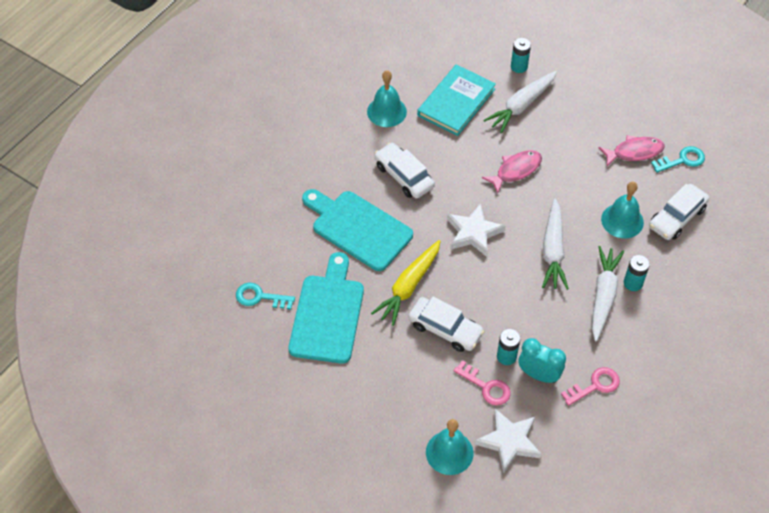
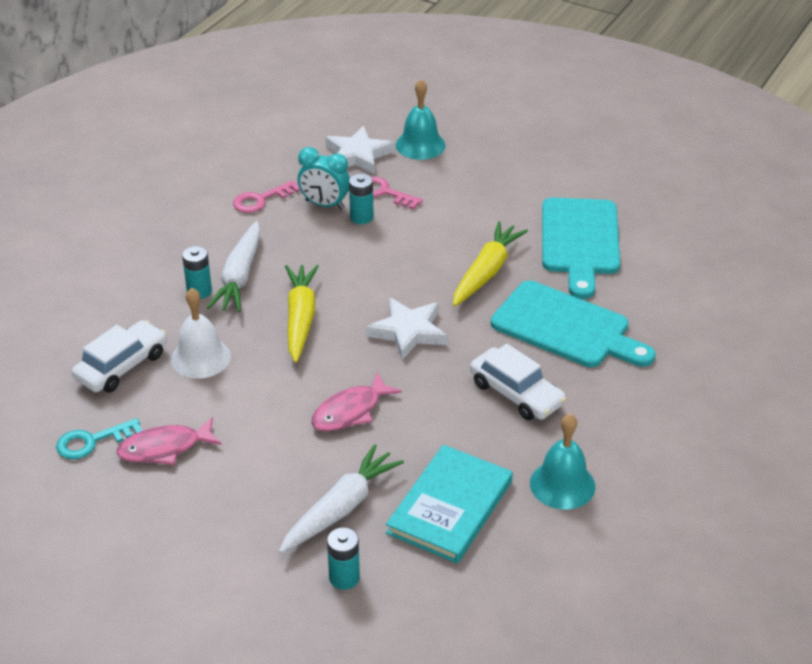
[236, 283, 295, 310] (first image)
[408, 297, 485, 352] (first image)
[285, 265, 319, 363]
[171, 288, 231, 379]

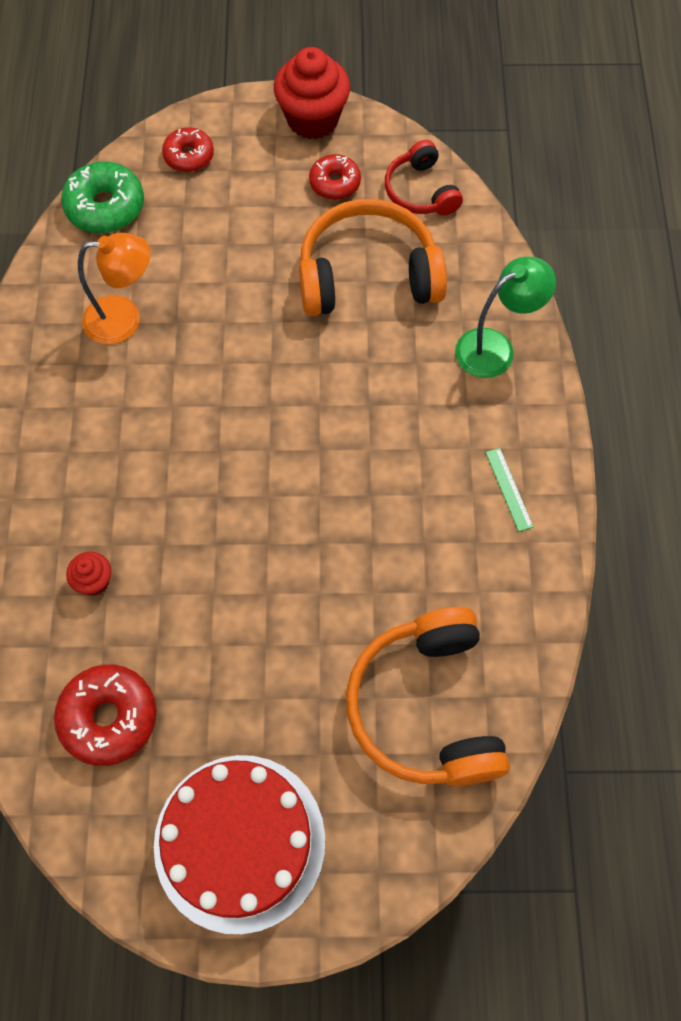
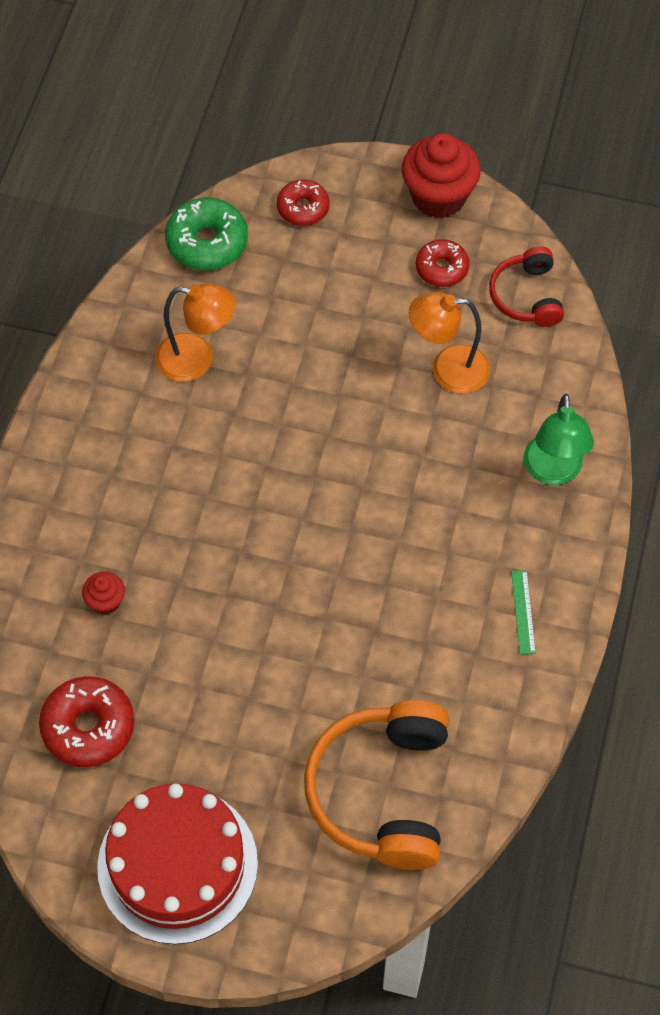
[409, 292, 490, 394]
[523, 394, 594, 485]

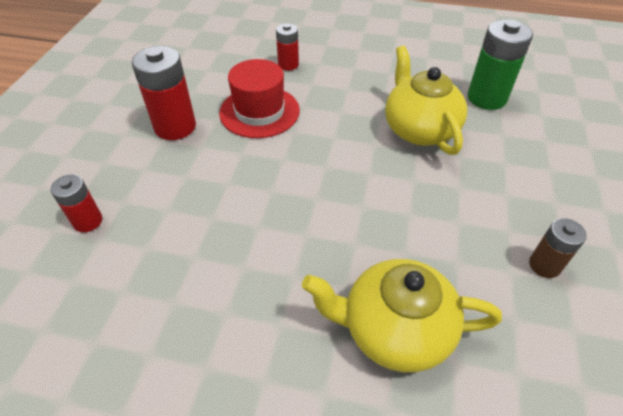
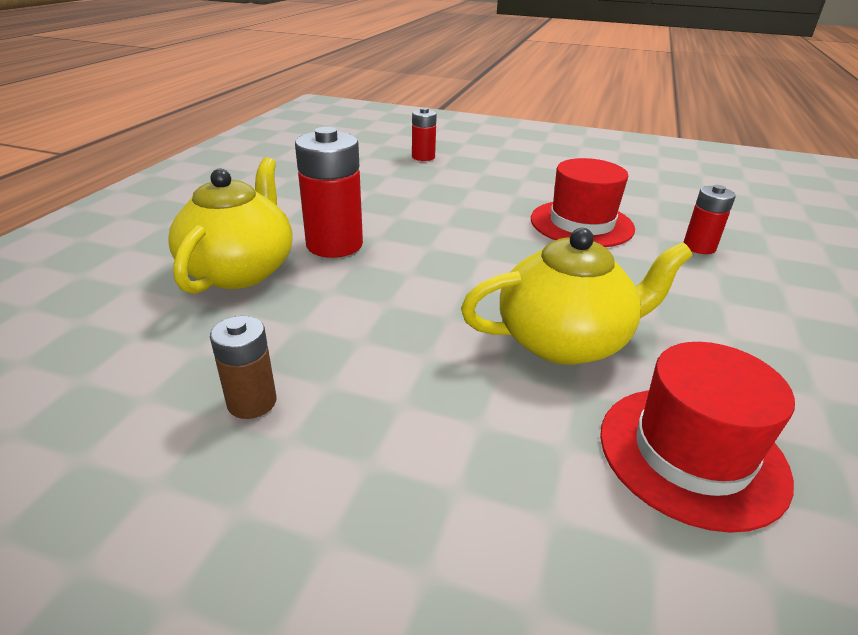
[295, 127, 363, 258]
[600, 342, 795, 533]

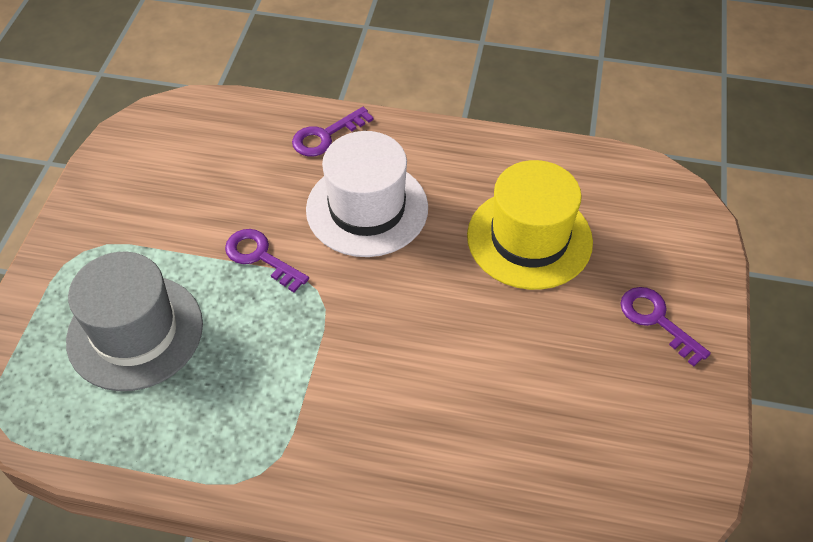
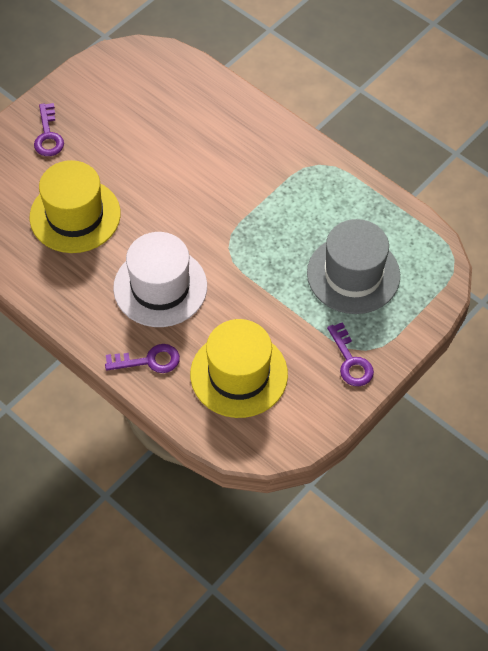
[327, 322, 374, 386]
[190, 319, 288, 418]

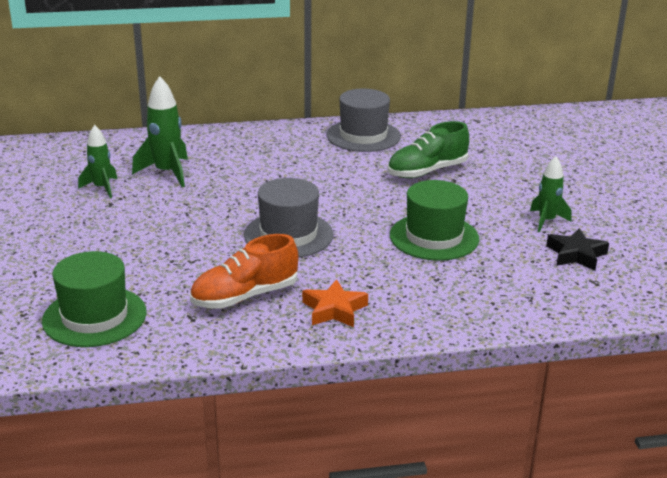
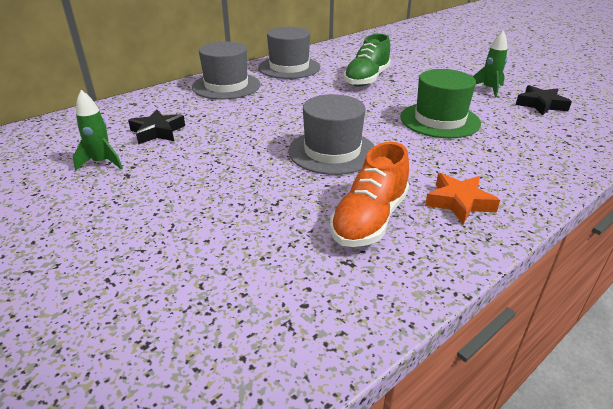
[42, 251, 147, 347] (first image)
[128, 109, 185, 145]
[192, 41, 261, 99]

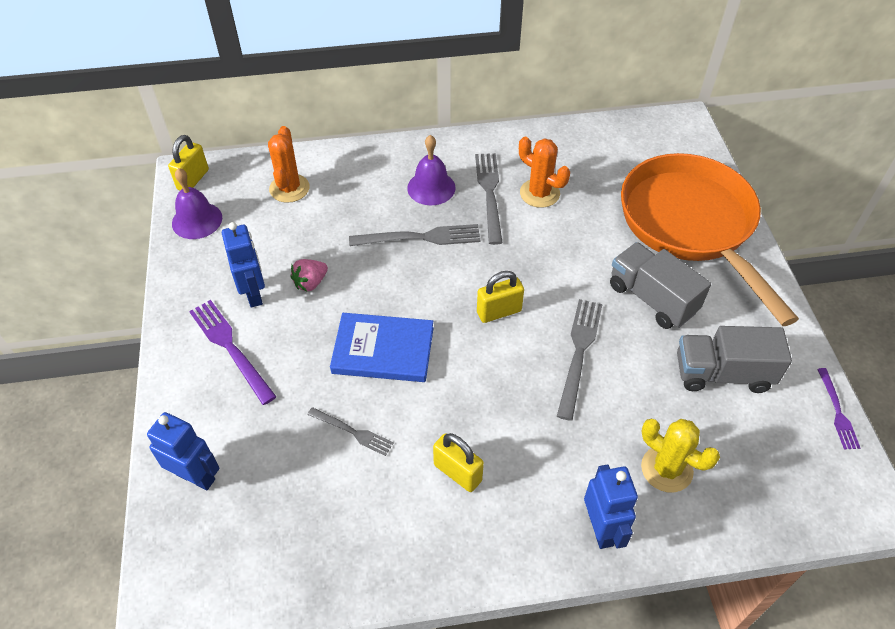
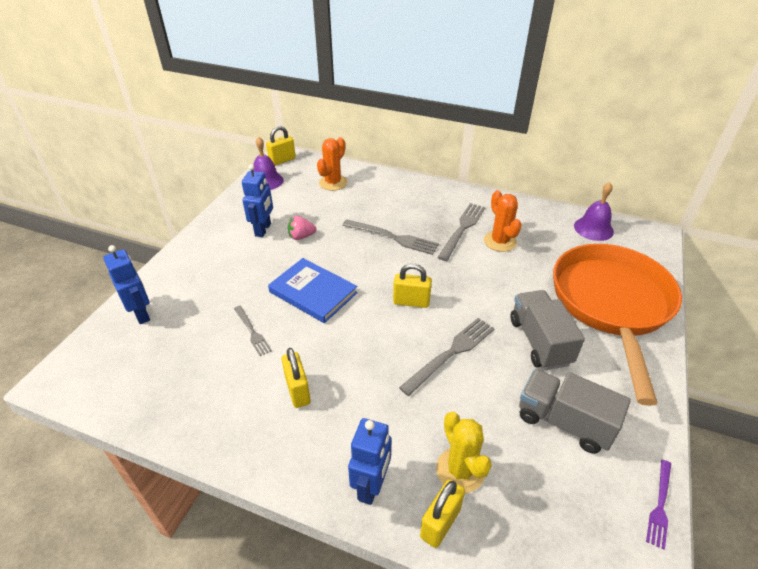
[189, 300, 277, 405] (first image)
[574, 182, 614, 241]
[420, 479, 465, 548]

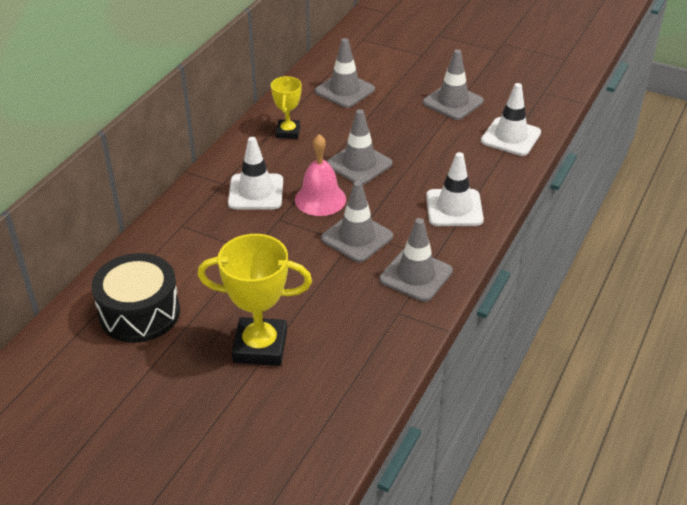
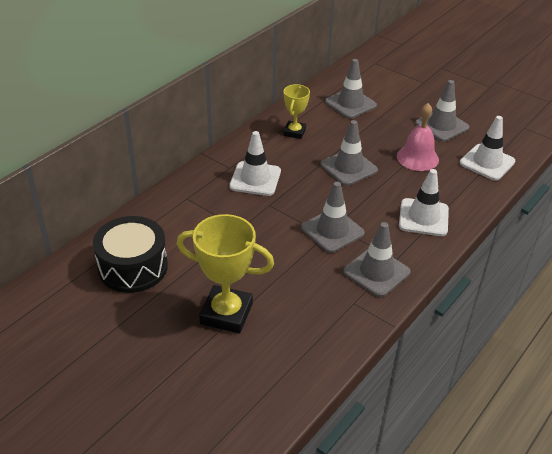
[397, 103, 439, 171]

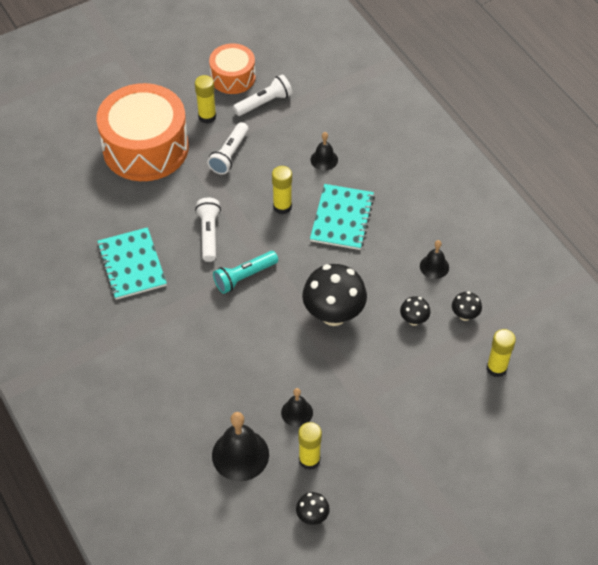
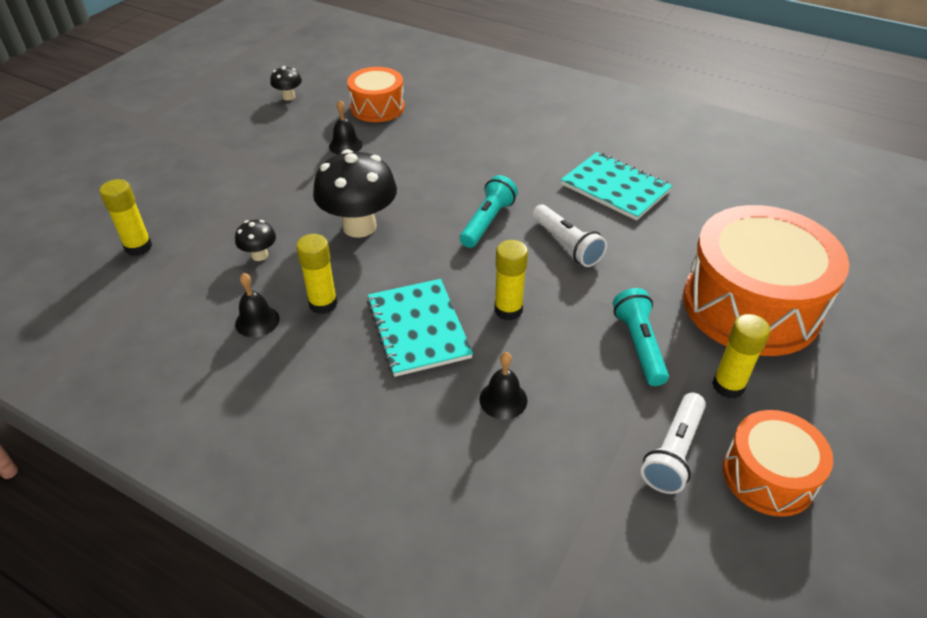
[613, 288, 669, 386]
[347, 67, 405, 122]
[296, 234, 338, 314]
[452, 291, 482, 321] (first image)

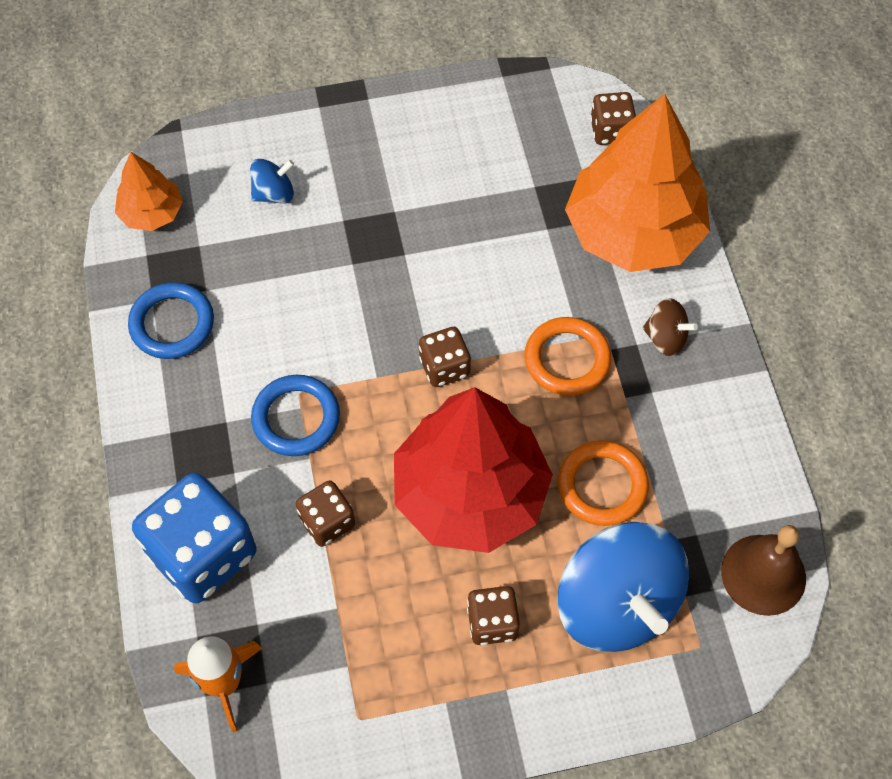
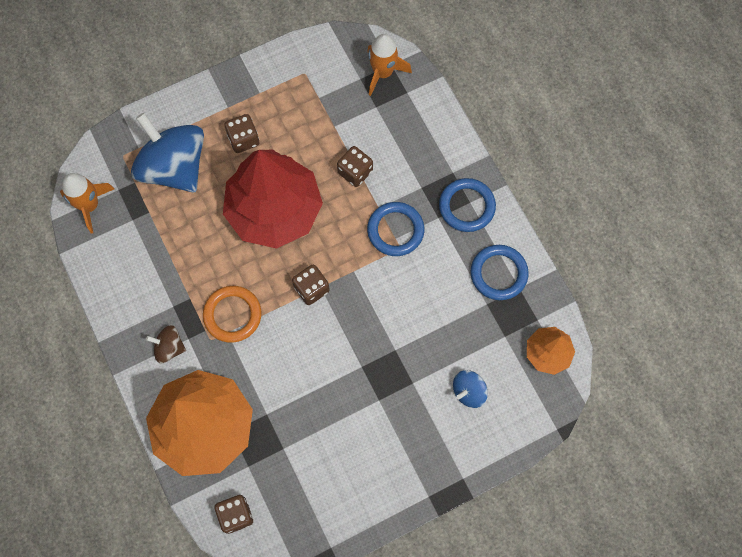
[132, 473, 257, 603] (first image)
[558, 440, 649, 526] (first image)
[60, 173, 114, 233]
[439, 178, 496, 232]

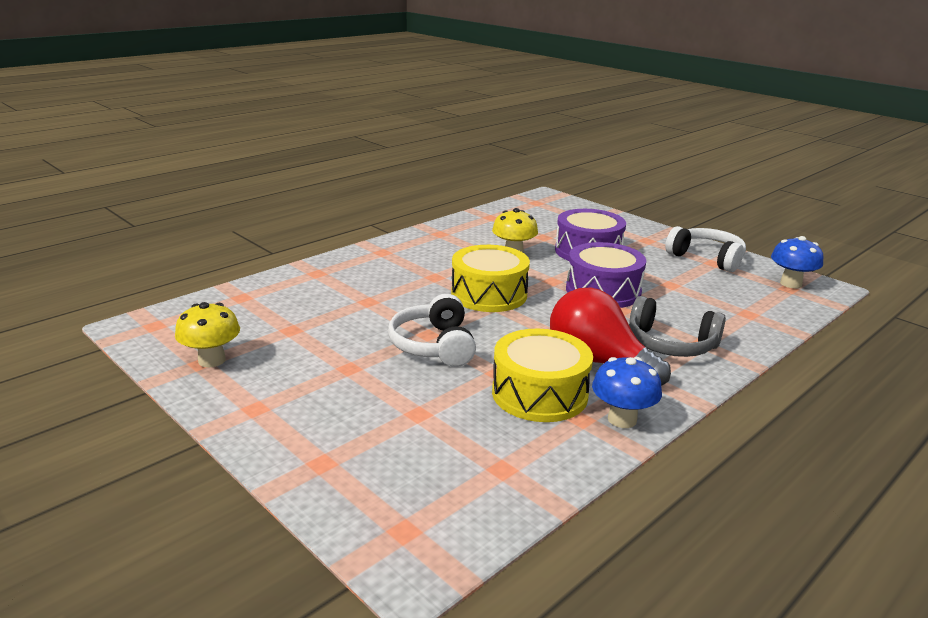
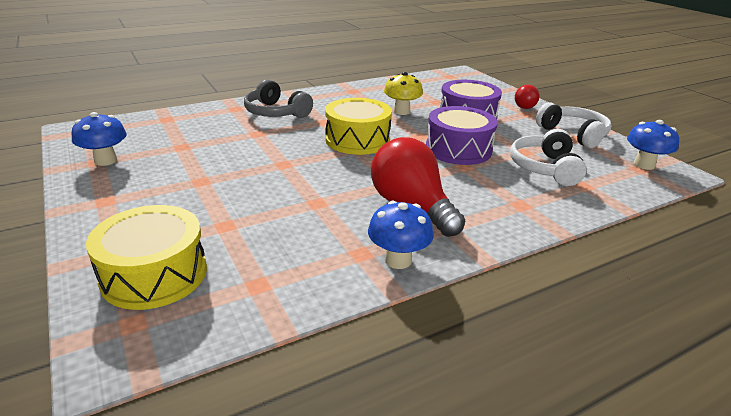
[72, 112, 127, 166]
[510, 129, 587, 186]
[86, 205, 207, 310]
[244, 79, 313, 118]
[515, 85, 539, 109]

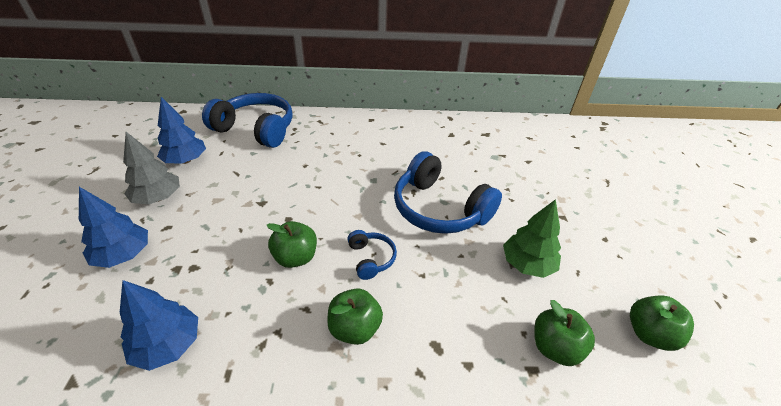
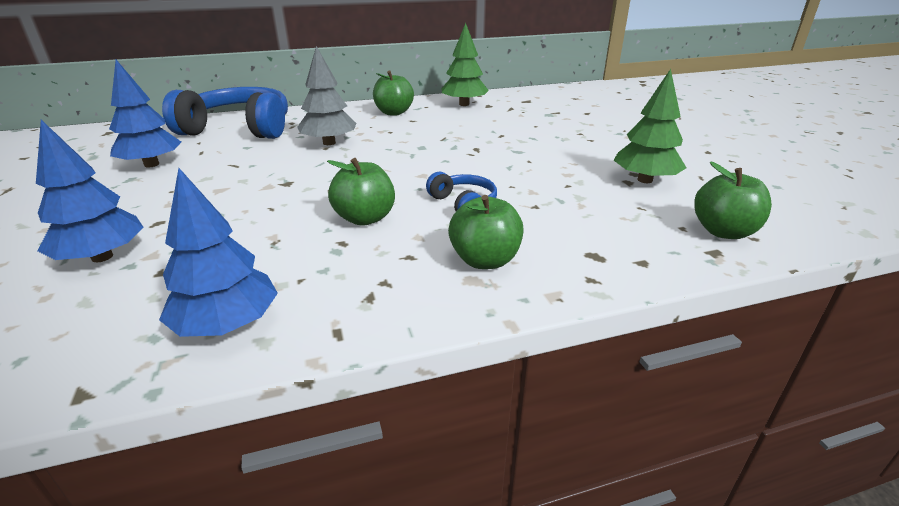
[298, 46, 356, 145]
[394, 151, 502, 234] (first image)
[373, 71, 414, 116]
[442, 23, 489, 106]

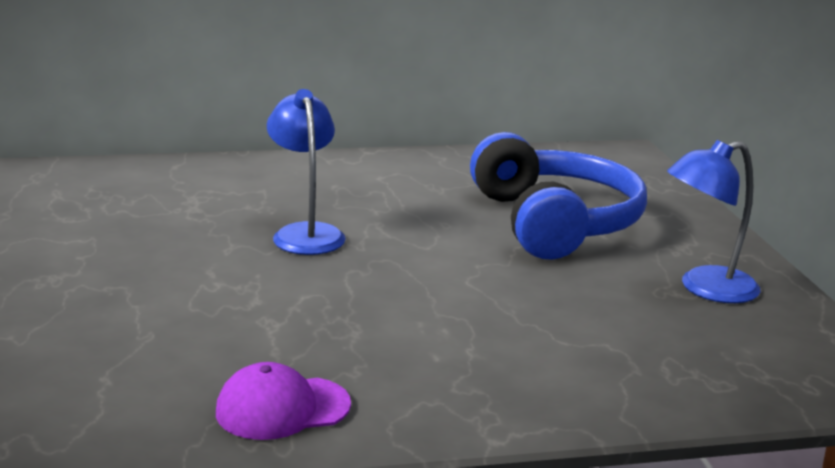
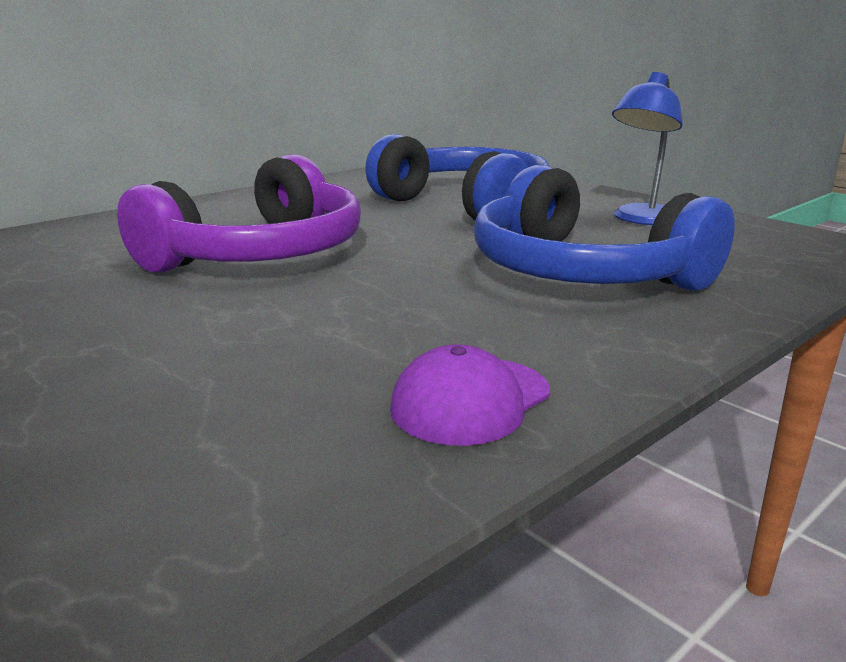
[117, 154, 361, 273]
[474, 165, 735, 291]

